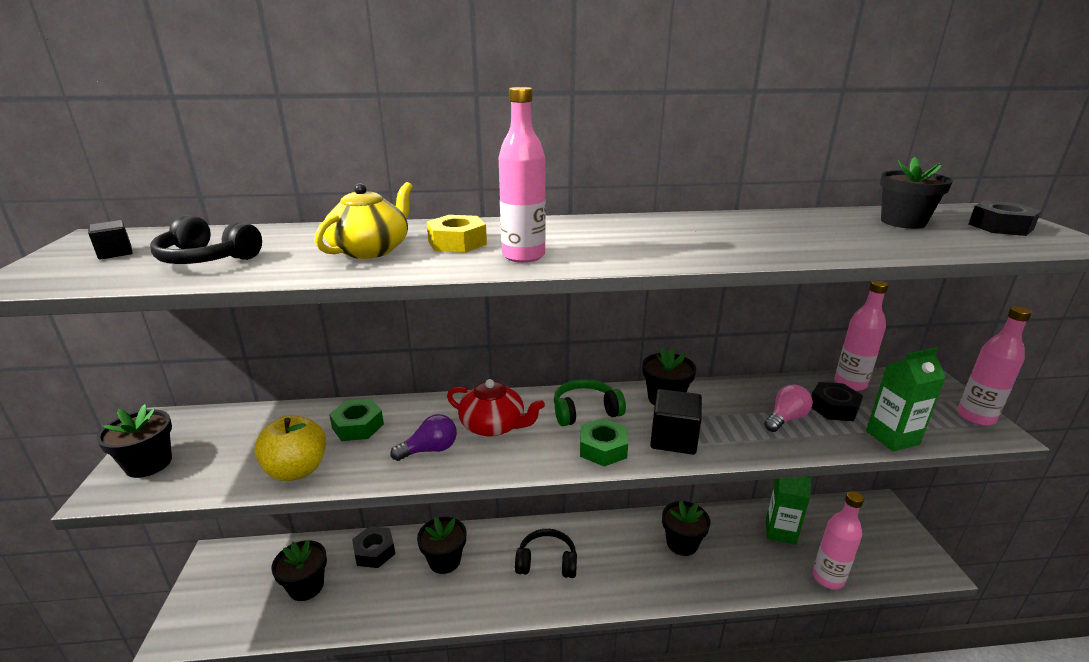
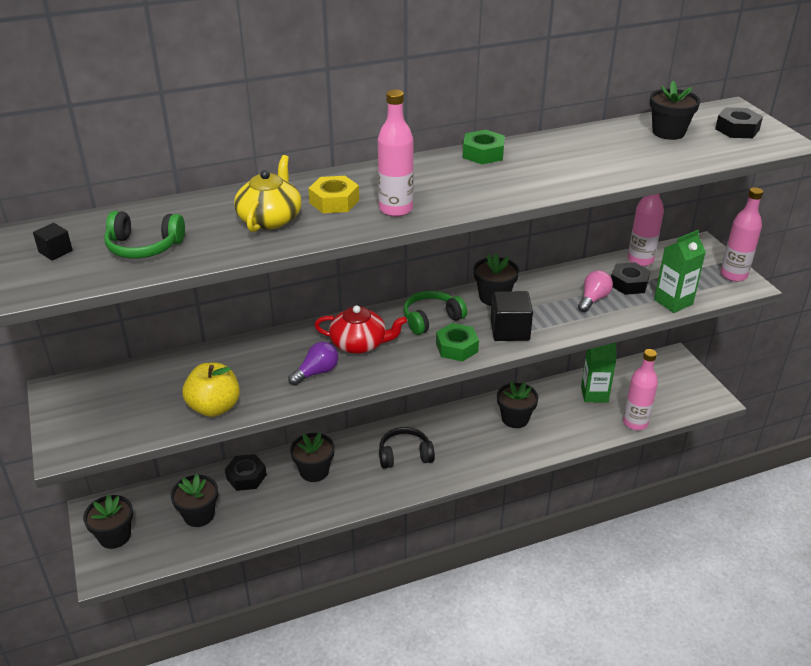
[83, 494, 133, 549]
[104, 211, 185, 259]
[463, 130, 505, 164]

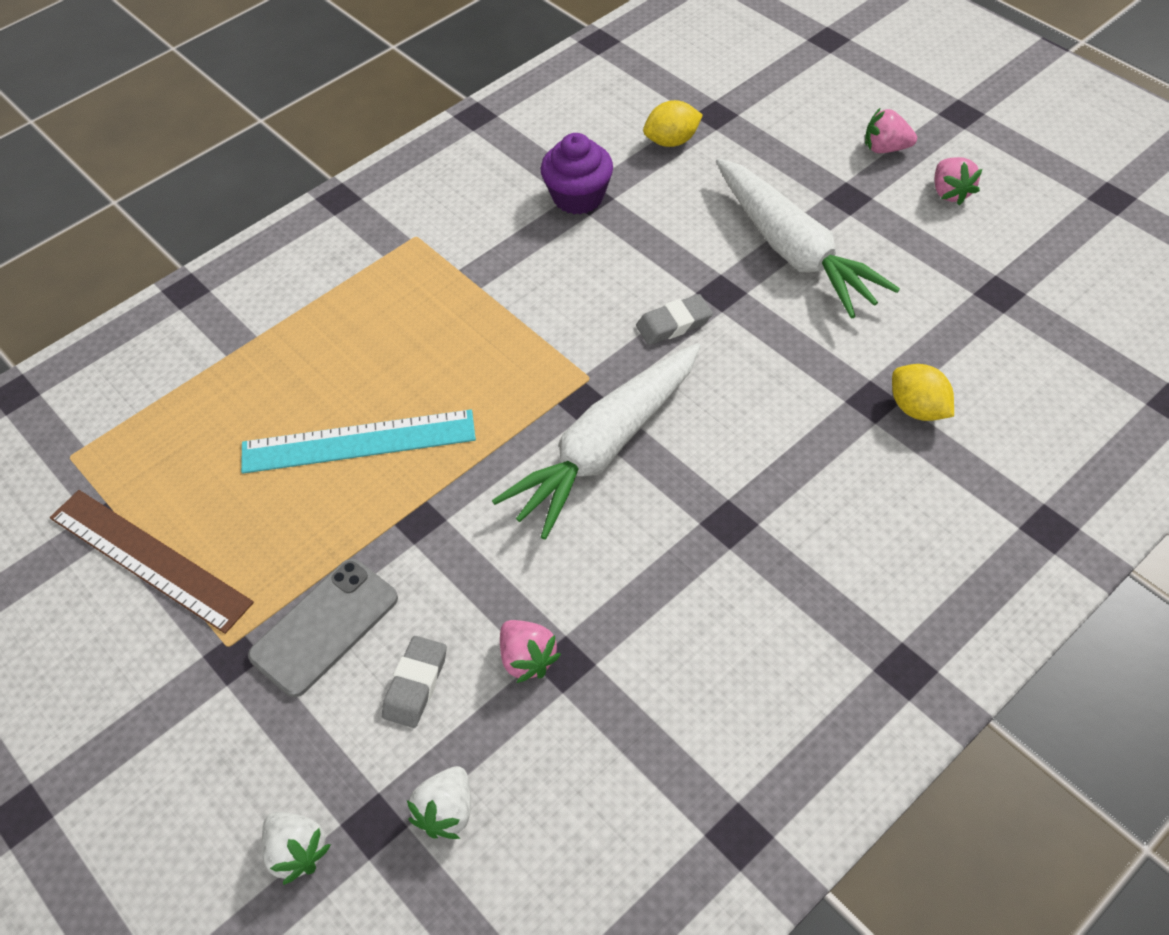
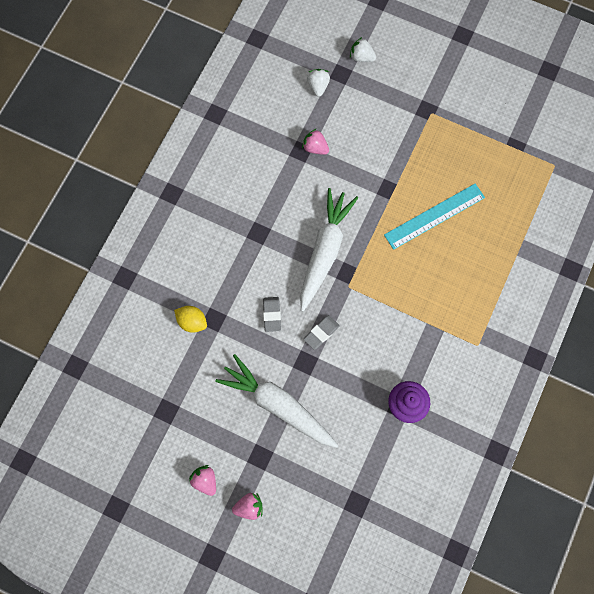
[50, 490, 254, 634] (first image)
[248, 559, 398, 697] (first image)
[263, 297, 281, 332]
[643, 100, 703, 147] (first image)

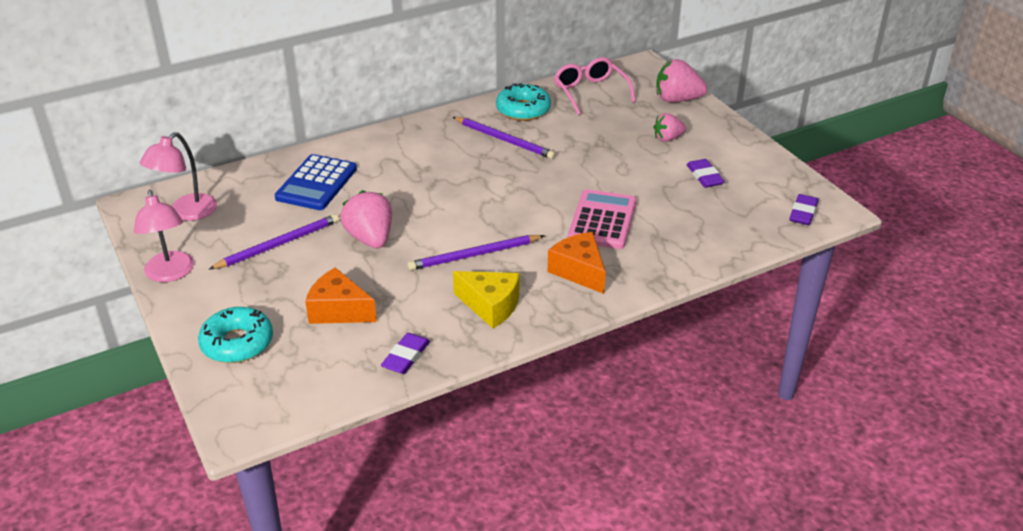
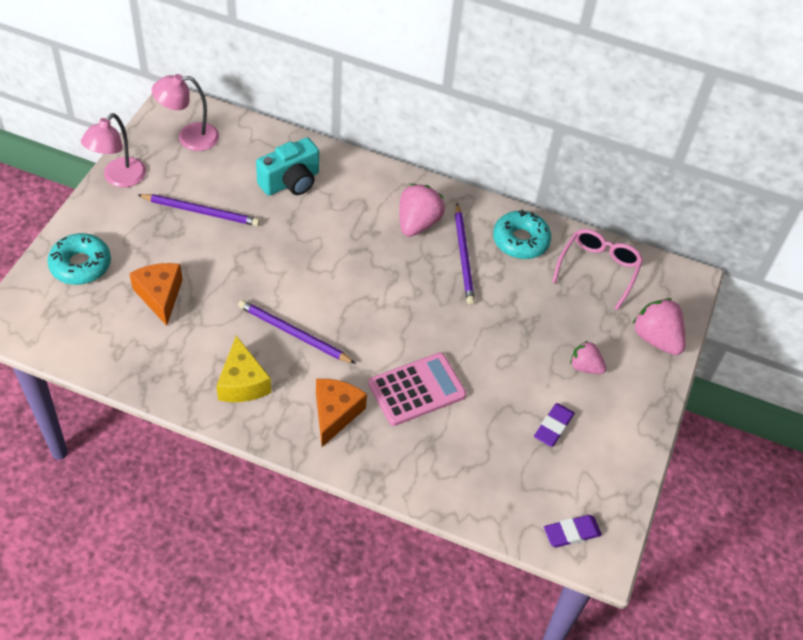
[256, 137, 319, 196]
[399, 184, 445, 237]
[381, 333, 430, 374] (first image)

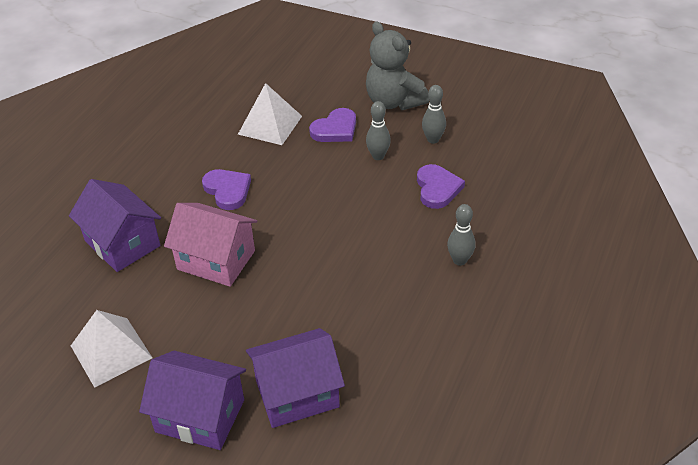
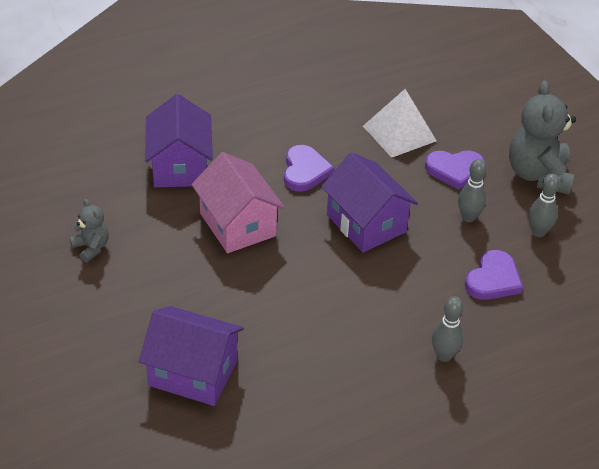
[70, 199, 109, 262]
[321, 152, 418, 253]

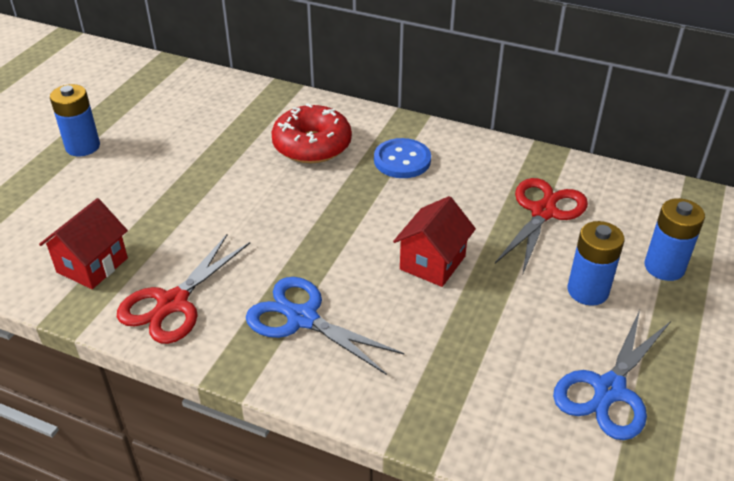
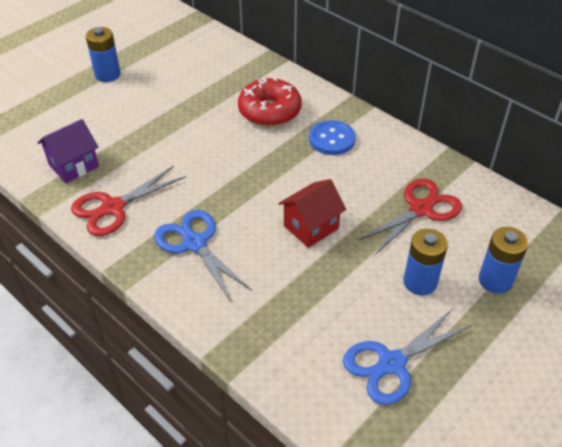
[37, 119, 99, 183]

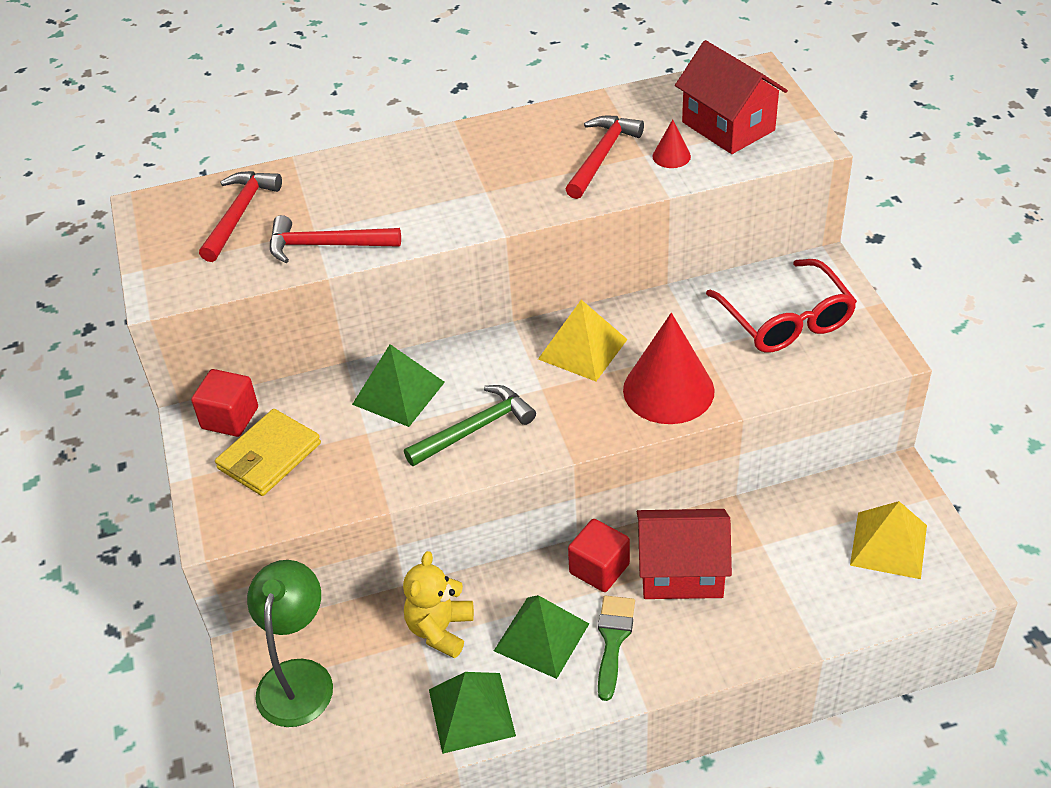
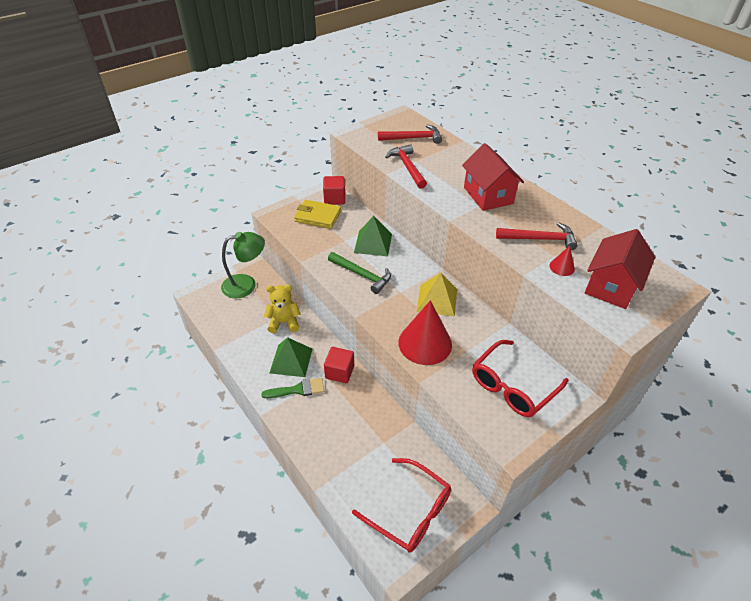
[429, 672, 516, 754] (first image)
[462, 143, 524, 211]
[352, 458, 451, 553]

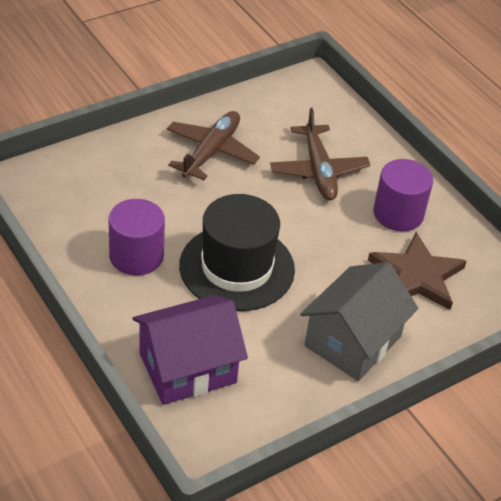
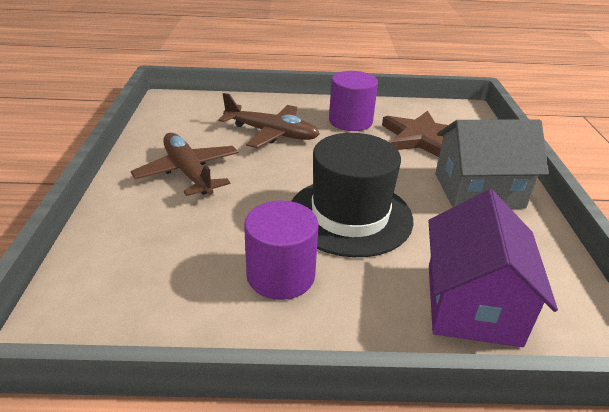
[435, 119, 549, 209]

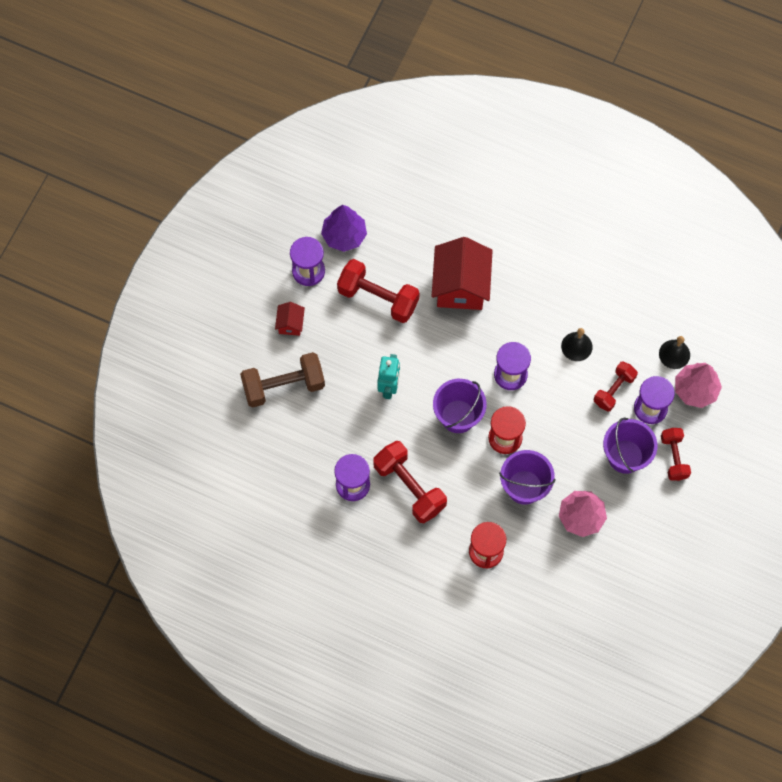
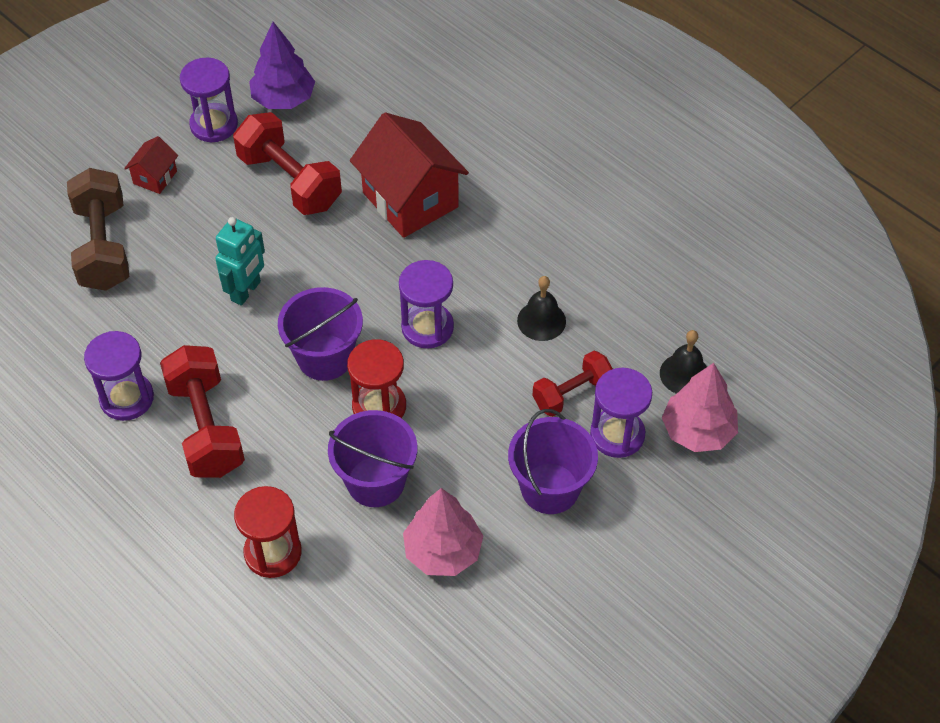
[67, 168, 129, 291]
[350, 112, 469, 238]
[661, 428, 691, 481] (first image)

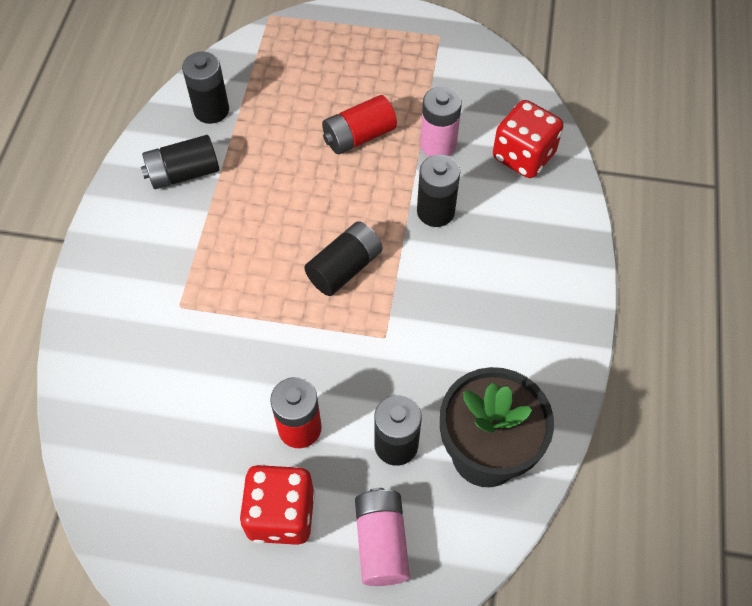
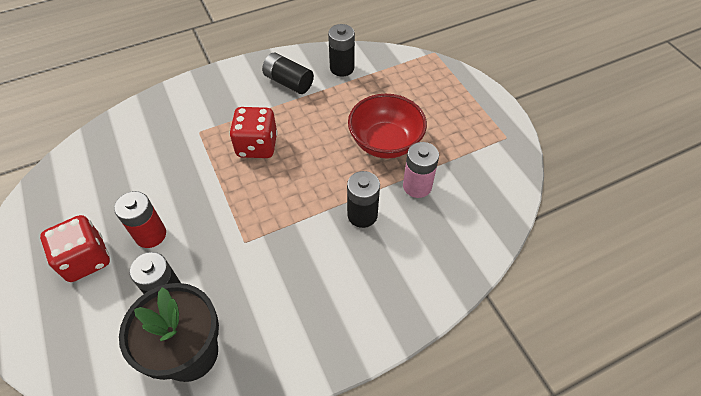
[304, 221, 383, 296] (first image)
[348, 94, 427, 158]
[355, 488, 410, 586] (first image)
[229, 107, 278, 158]

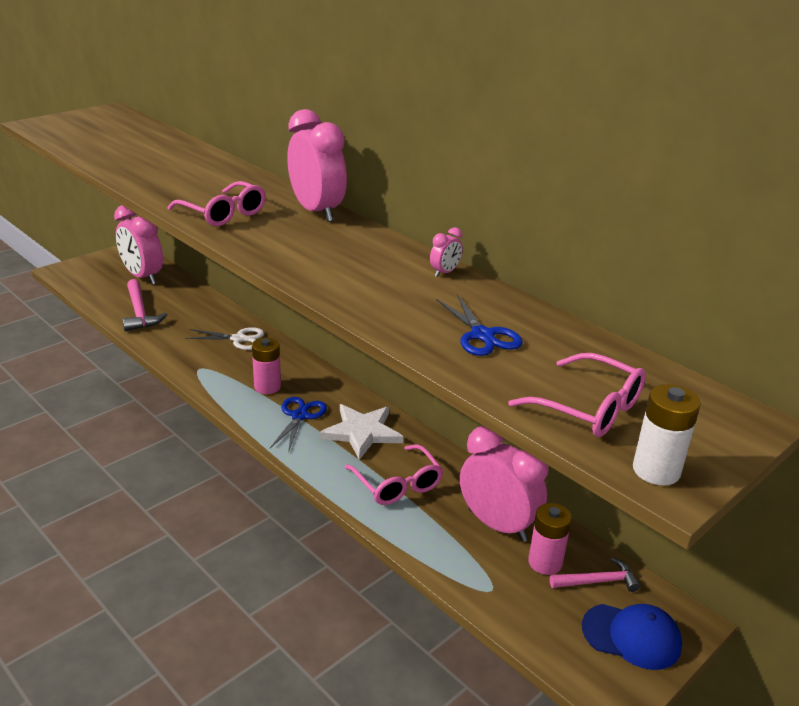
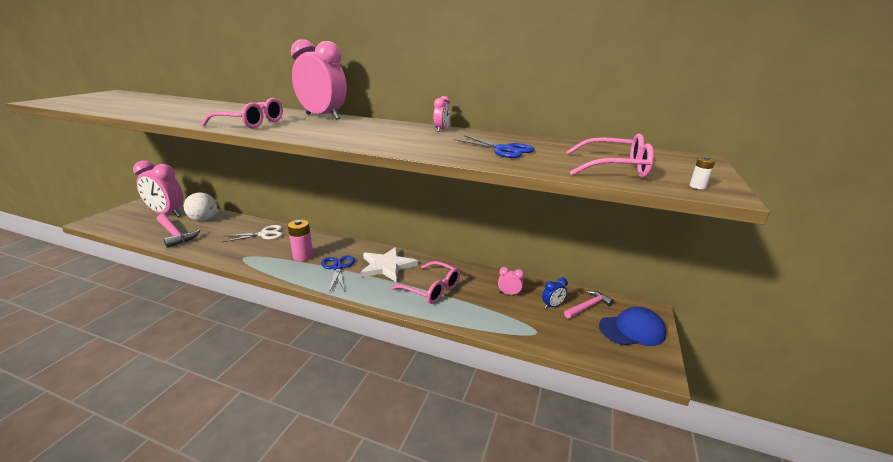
[498, 267, 524, 296]
[542, 277, 568, 309]
[690, 157, 715, 189]
[184, 192, 217, 221]

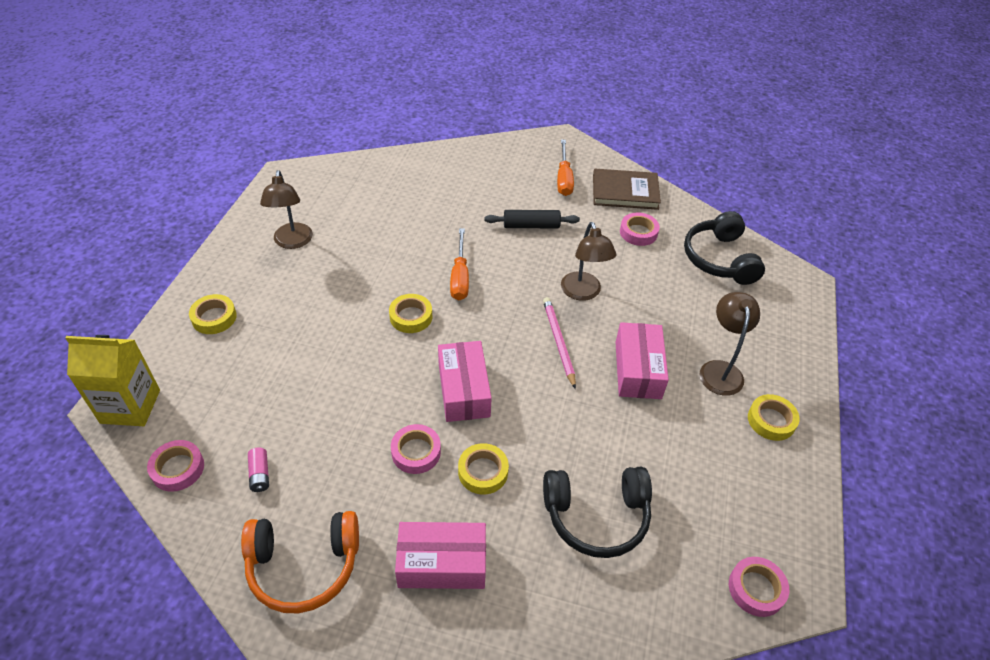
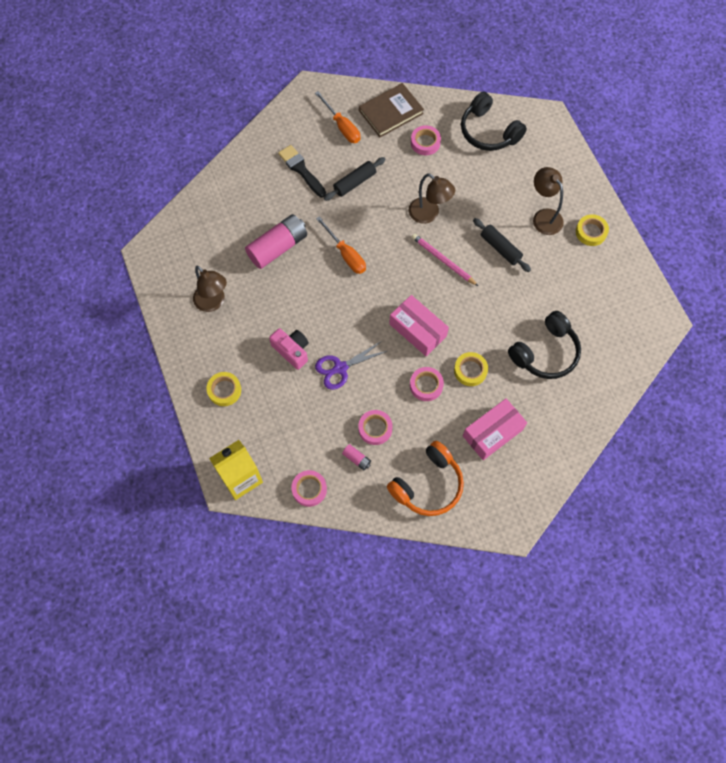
[389, 294, 432, 333] (first image)
[473, 218, 531, 272]
[358, 410, 393, 445]
[245, 214, 307, 269]
[269, 328, 309, 370]
[278, 145, 326, 197]
[315, 341, 387, 390]

